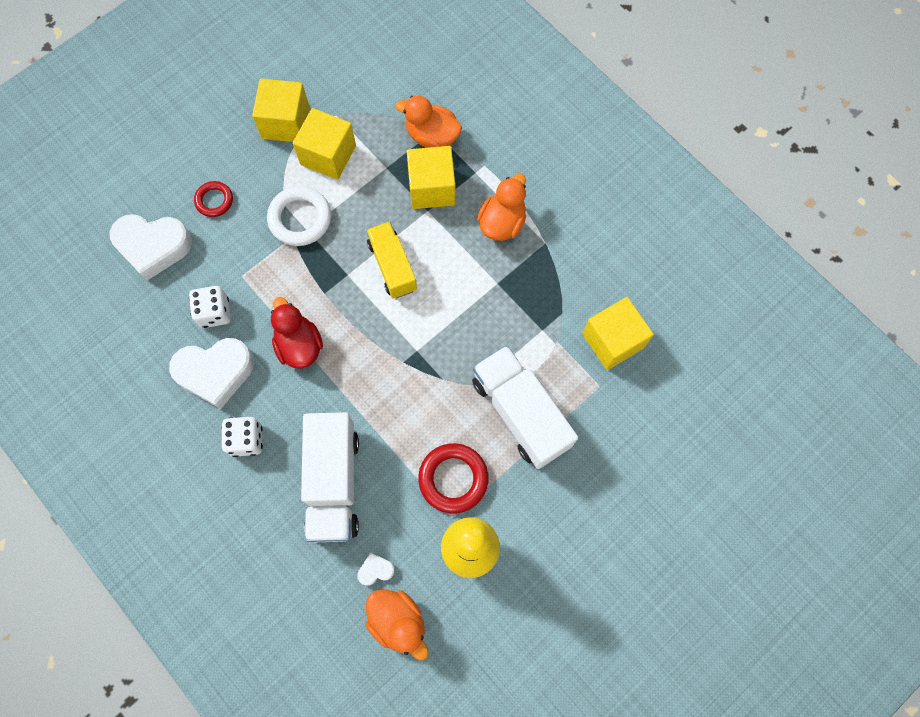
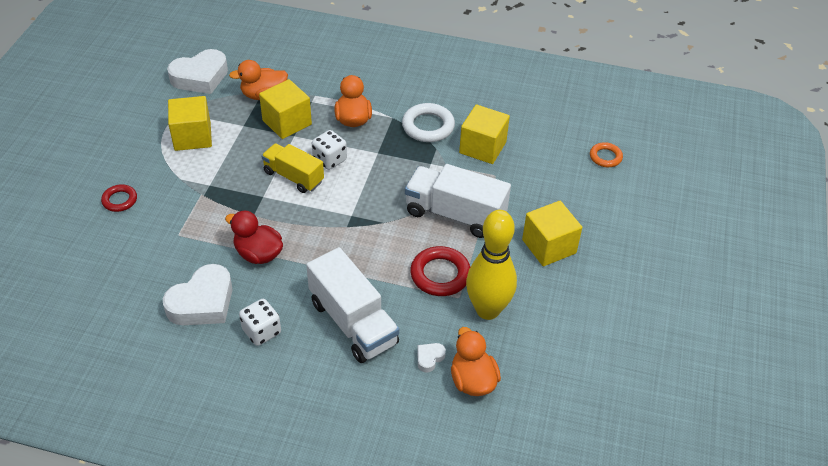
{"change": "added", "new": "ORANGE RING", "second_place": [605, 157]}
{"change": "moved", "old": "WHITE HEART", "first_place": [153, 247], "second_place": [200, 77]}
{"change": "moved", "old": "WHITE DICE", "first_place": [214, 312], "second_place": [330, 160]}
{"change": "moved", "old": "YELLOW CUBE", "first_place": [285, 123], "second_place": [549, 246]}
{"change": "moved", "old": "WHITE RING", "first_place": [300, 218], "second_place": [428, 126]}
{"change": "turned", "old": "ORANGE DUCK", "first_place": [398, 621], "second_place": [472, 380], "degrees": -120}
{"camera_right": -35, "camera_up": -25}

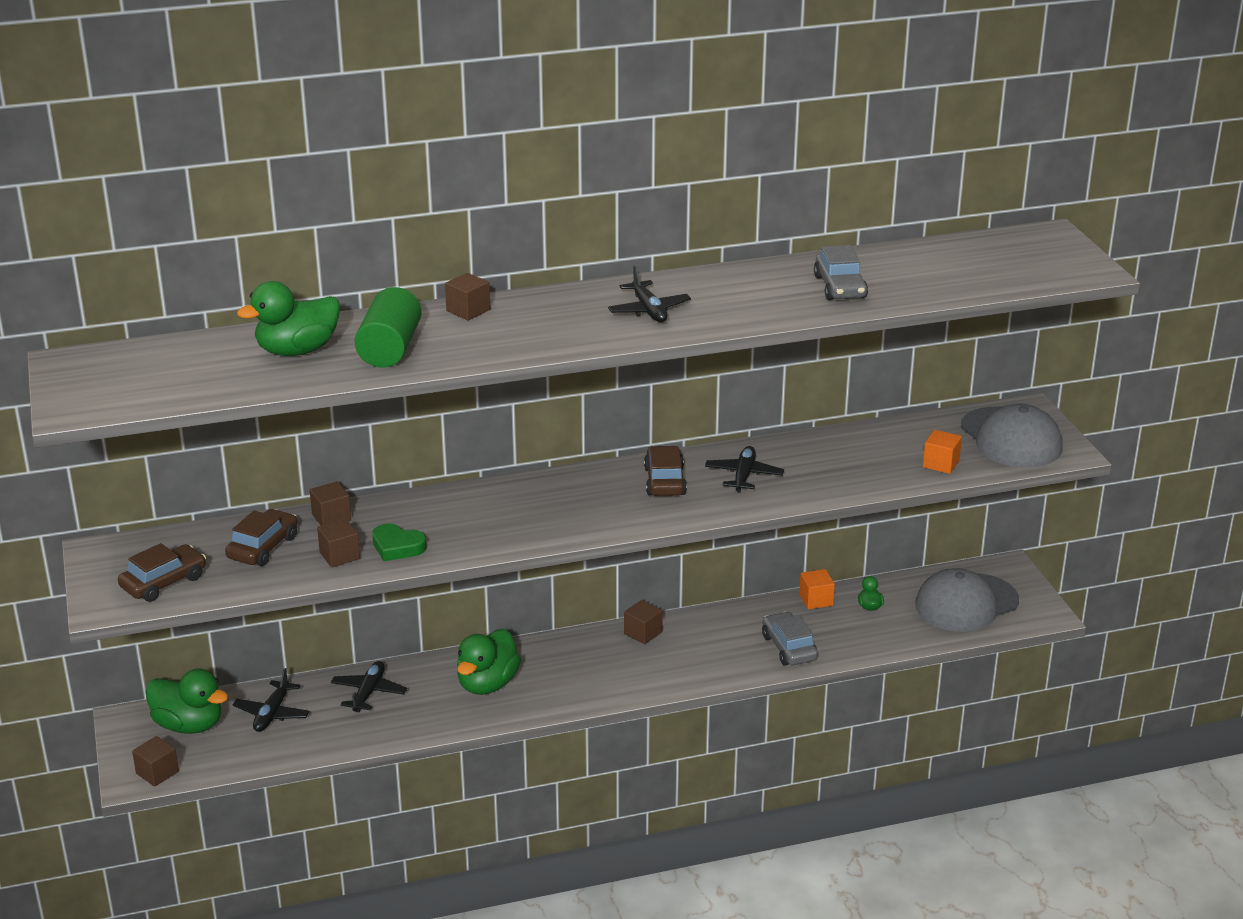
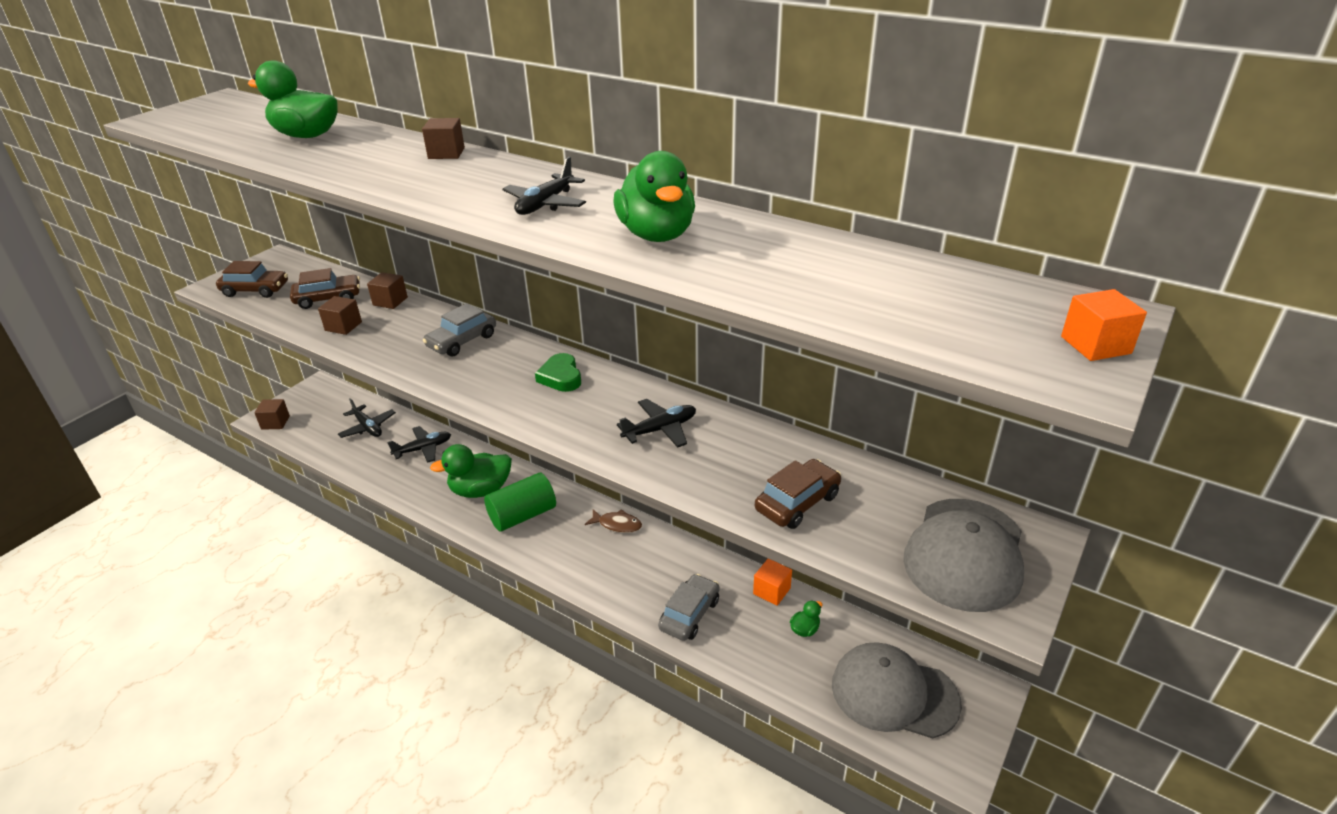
{"change": "moved", "old": "GREEN DUCK", "first_place": [189, 725], "second_place": [657, 235]}
{"change": "moved", "old": "GREEN CYLINDER", "first_place": [390, 349], "second_place": [522, 515]}
{"change": "moved", "old": "GREEN HEART", "first_place": [397, 547], "second_place": [561, 377]}
{"change": "moved", "old": "BROWN CAR", "first_place": [665, 481], "second_place": [797, 502]}
{"change": "moved", "old": "GREY CAR", "first_place": [840, 287], "second_place": [462, 341]}
{"change": "moved", "old": "ORANGE CUBE", "first_place": [941, 464], "second_place": [1095, 345]}
{"change": "replaced", "old": "BROWN CUBE", "new": "BROWN FISH", "first_place": [643, 633], "second_place": [617, 524]}
{"change": "turned", "old": "BLACK PLANE", "first_place": [272, 713], "second_place": [368, 427], "degrees": -105}
{"camera_right": 50, "camera_up": 5}

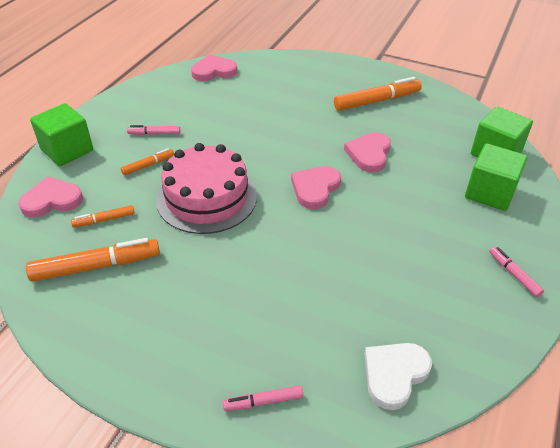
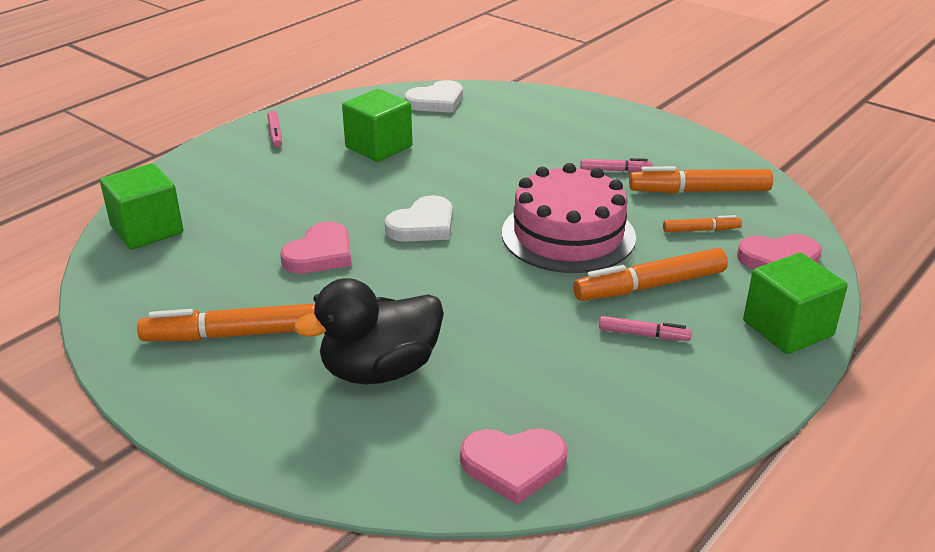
{"change": "added", "new": "BLACK DUCK", "second_place": [380, 370]}
{"change": "moved", "old": "PINK MARKER", "first_place": [263, 402], "second_place": [615, 170]}
{"change": "moved", "old": "GREEN CUBE", "first_place": [490, 193], "second_place": [379, 147]}
{"change": "recoloured", "old": "PINK HEART", "new": "WHITE HEART", "first_place": [315, 188], "second_place": [423, 225]}
{"change": "resized", "old": "ORANGE MARKER", "first_place": [148, 165], "second_place": [650, 286], "factor": 1.91}
{"camera_right": -165, "camera_up": -10}

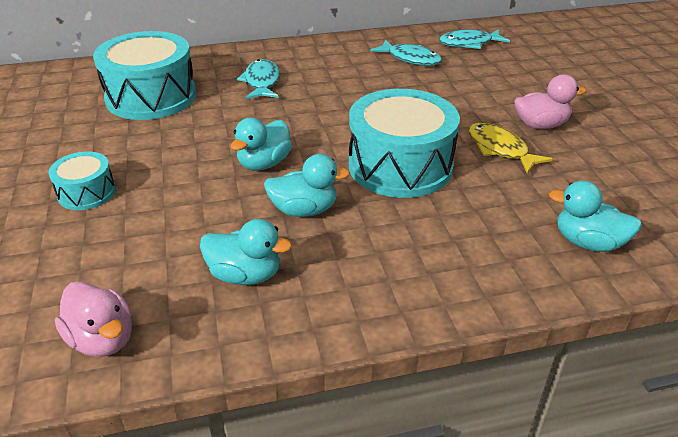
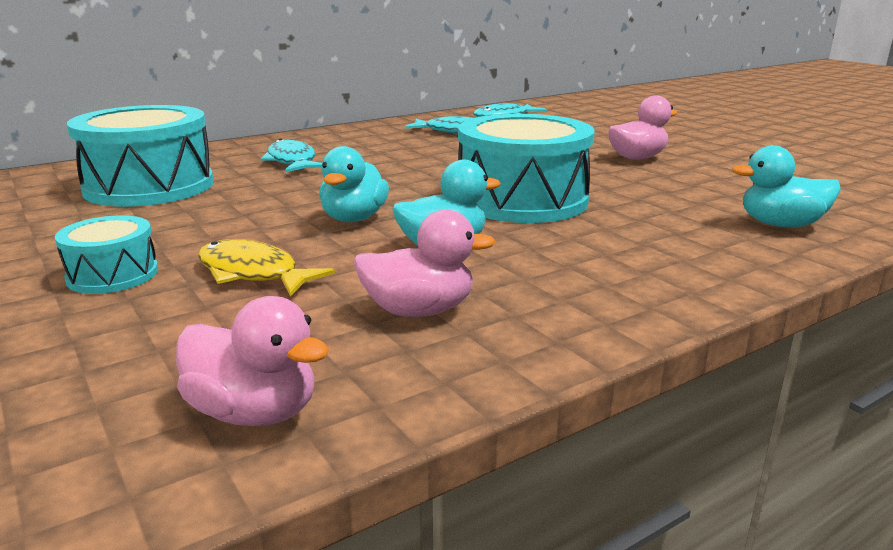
{"change": "moved", "old": "YELLOW FISH", "first_place": [500, 149], "second_place": [253, 273]}
{"change": "recoloured", "old": "TURQUOISE DUCK", "new": "PINK DUCK", "first_place": [245, 275], "second_place": [419, 311]}
{"camera_right": -20, "camera_up": -15}

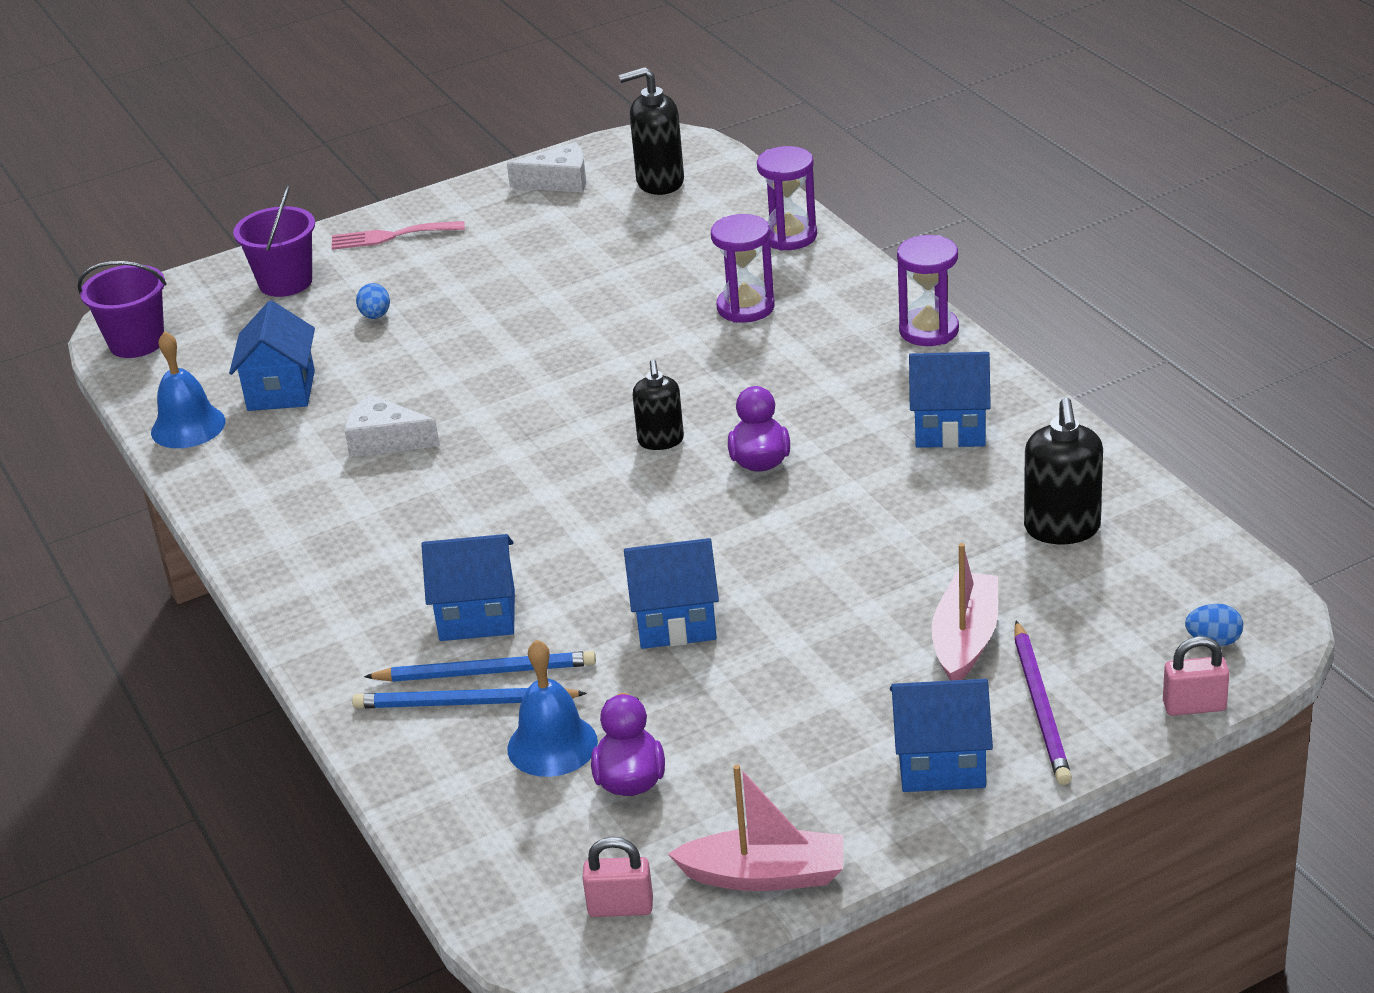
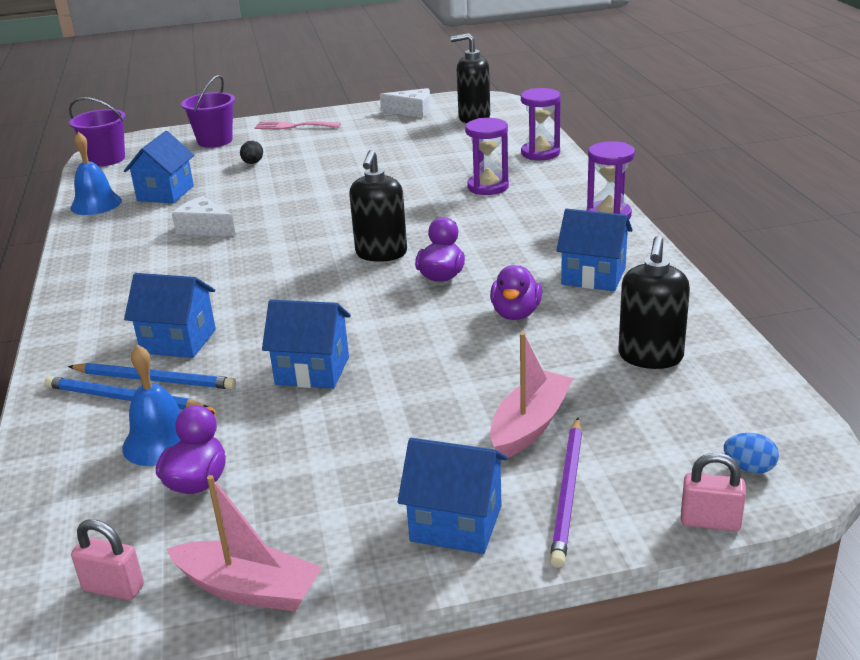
{"change": "added", "new": "PURPLE DUCK", "second_place": [516, 313]}
{"change": "recoloured", "old": "BLUE EGG", "new": "BLACK EGG", "first_place": [375, 316], "second_place": [252, 163]}
{"change": "resized", "old": "BLACK SOAP DISPENSER", "first_place": [661, 441], "second_place": [381, 253], "factor": 1.52}
{"camera_right": 15, "camera_up": -5}

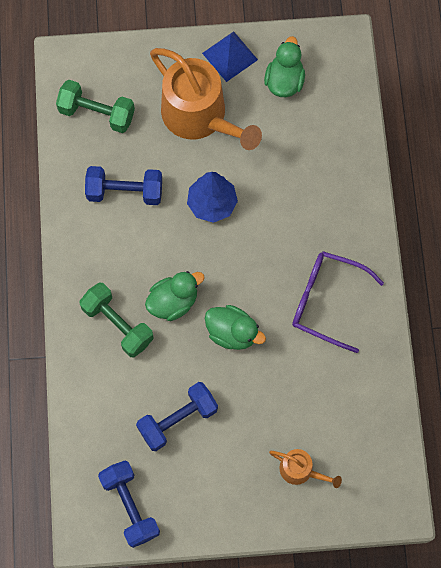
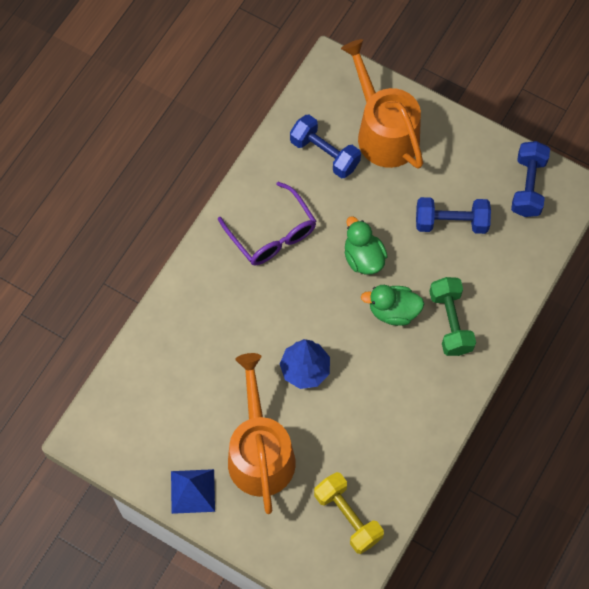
{"change": "removed", "old": "GREEN DUCK", "first_place": [284, 81]}
{"change": "moved", "old": "BLUE DUMBBELL", "first_place": [125, 192], "second_place": [324, 154]}
{"change": "recoloured", "old": "GREEN DUMBBELL", "new": "YELLOW DUMBBELL", "first_place": [97, 113], "second_place": [348, 516]}
{"change": "resized", "old": "ORANGE WATERING CAN", "first_place": [300, 470], "second_place": [384, 132], "factor": 2.12}
{"camera_right": -145, "camera_up": -5}

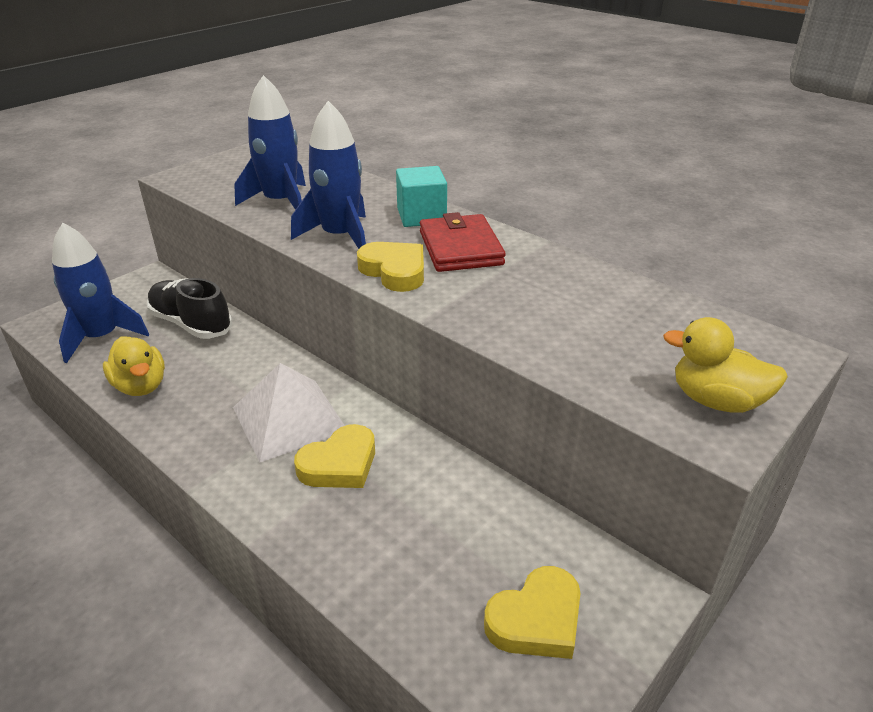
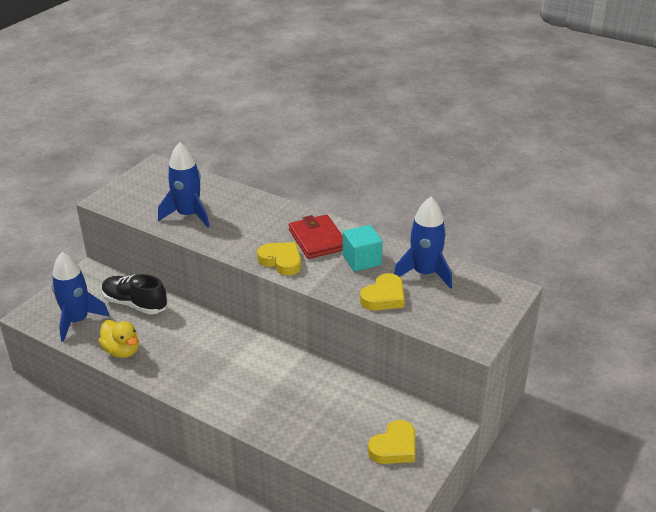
{"change": "removed", "old": "WHITE PYRAMID", "first_place": [289, 419]}
{"change": "removed", "old": "YELLOW DUCK", "first_place": [716, 401]}
{"change": "moved", "old": "BLUE ROCKET", "first_place": [340, 236], "second_place": [424, 273]}
{"change": "moved", "old": "YELLOW HEART", "first_place": [339, 464], "second_place": [384, 297]}
{"change": "moved", "old": "TURQUOISE CUBE", "first_place": [421, 216], "second_place": [361, 260]}
{"camera_right": -10, "camera_up": 0}

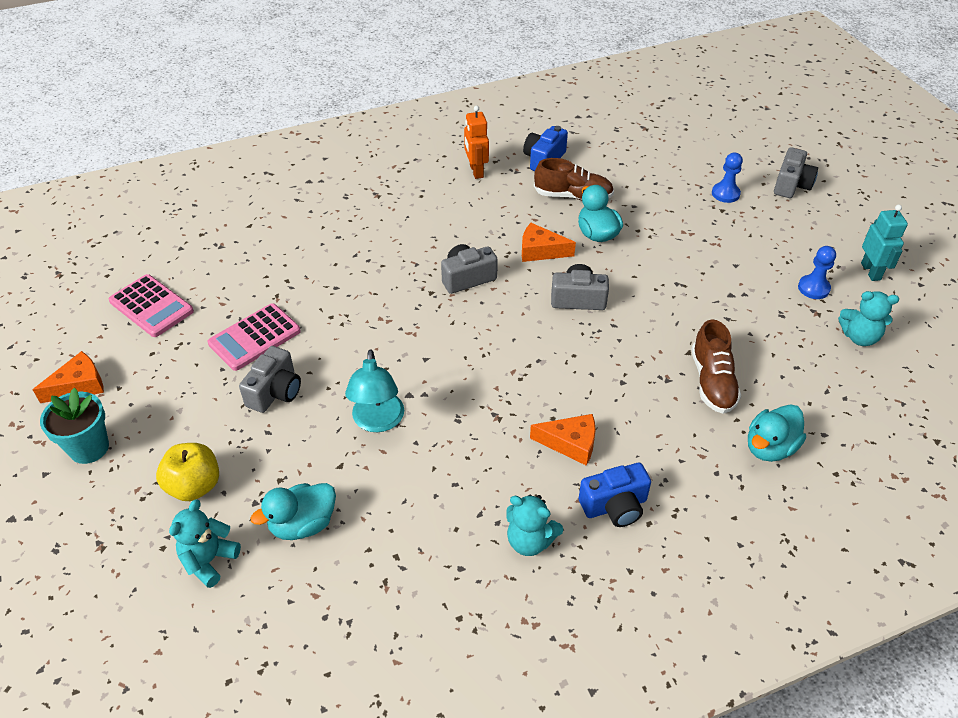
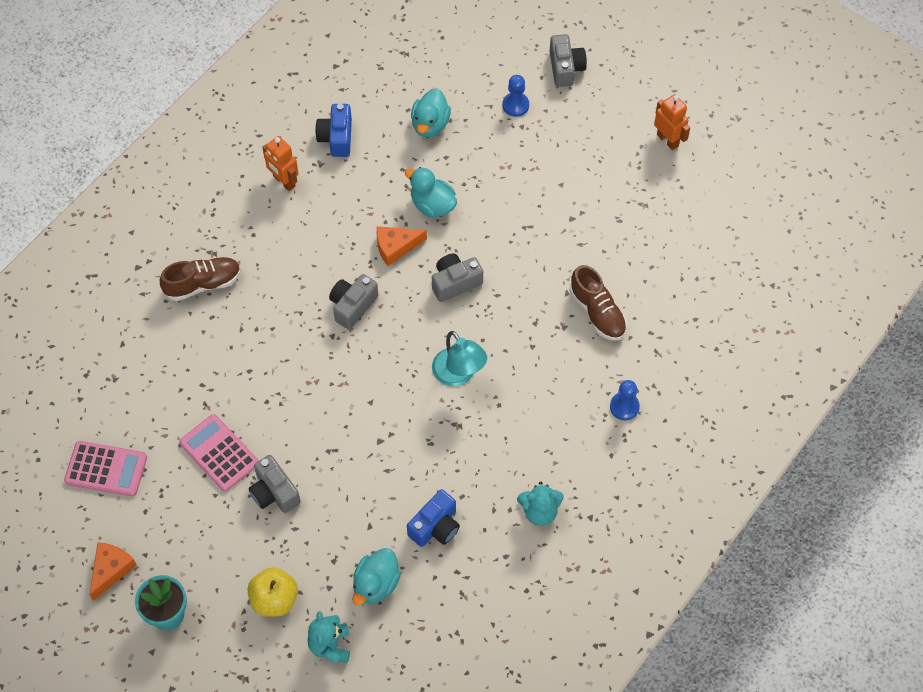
{"change": "removed", "old": "ORANGE CHEESE", "first_place": [570, 443]}
{"change": "removed", "old": "TURQUOISE TEDDY BEAR", "first_place": [859, 337]}
{"change": "moved", "old": "TURQUOISE LAMP", "first_place": [378, 421], "second_place": [458, 375]}
{"change": "moved", "old": "BROWN SHOE", "first_place": [573, 196], "second_place": [203, 284]}
{"change": "moved", "old": "BLUE CAMERA", "first_place": [615, 506], "second_place": [435, 527]}
{"change": "moved", "old": "TURQUOISE DUCK", "first_place": [770, 447], "second_place": [430, 124]}
{"change": "moved", "old": "BLUE PAWN", "first_place": [813, 288], "second_place": [624, 407]}
{"change": "recoloured", "old": "TURQUOISE ROBOT", "new": "ORANGE ROBOT", "first_place": [871, 271], "second_place": [667, 140]}
{"change": "turned", "old": "PINK CALCULATOR", "first_place": [255, 337], "second_place": [219, 453], "degrees": 120}
{"change": "turned", "old": "GREY CAMERA", "first_place": [275, 392], "second_place": [274, 492], "degrees": 150}
{"camera_right": -30, "camera_up": 15}

